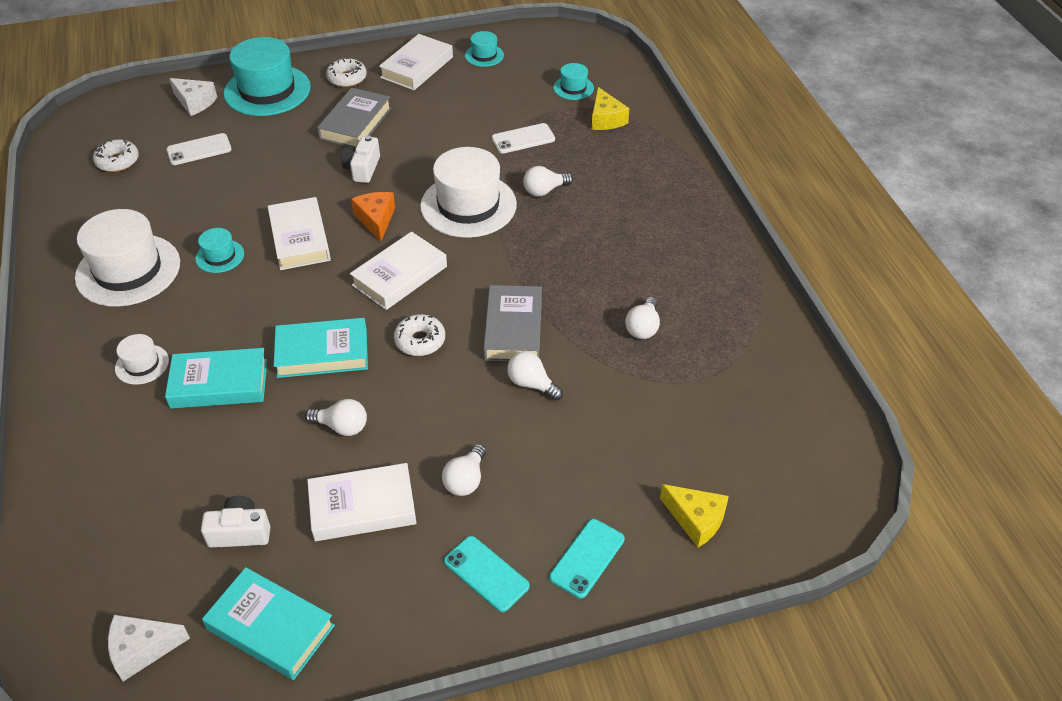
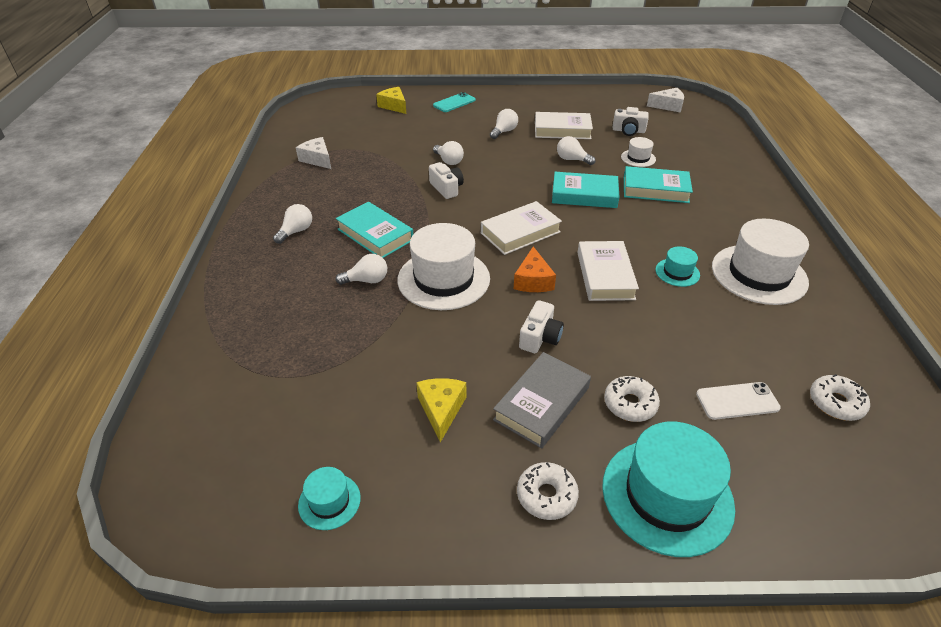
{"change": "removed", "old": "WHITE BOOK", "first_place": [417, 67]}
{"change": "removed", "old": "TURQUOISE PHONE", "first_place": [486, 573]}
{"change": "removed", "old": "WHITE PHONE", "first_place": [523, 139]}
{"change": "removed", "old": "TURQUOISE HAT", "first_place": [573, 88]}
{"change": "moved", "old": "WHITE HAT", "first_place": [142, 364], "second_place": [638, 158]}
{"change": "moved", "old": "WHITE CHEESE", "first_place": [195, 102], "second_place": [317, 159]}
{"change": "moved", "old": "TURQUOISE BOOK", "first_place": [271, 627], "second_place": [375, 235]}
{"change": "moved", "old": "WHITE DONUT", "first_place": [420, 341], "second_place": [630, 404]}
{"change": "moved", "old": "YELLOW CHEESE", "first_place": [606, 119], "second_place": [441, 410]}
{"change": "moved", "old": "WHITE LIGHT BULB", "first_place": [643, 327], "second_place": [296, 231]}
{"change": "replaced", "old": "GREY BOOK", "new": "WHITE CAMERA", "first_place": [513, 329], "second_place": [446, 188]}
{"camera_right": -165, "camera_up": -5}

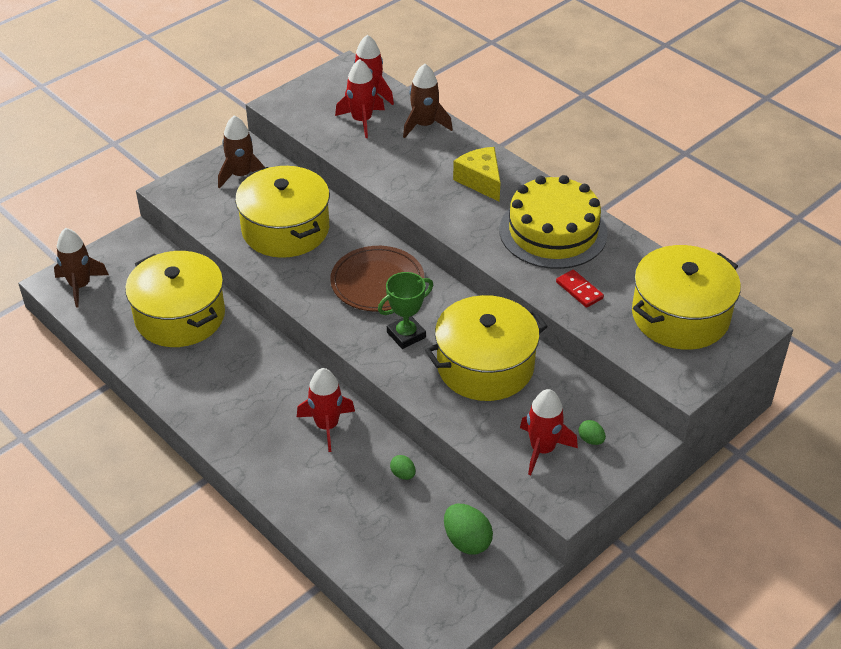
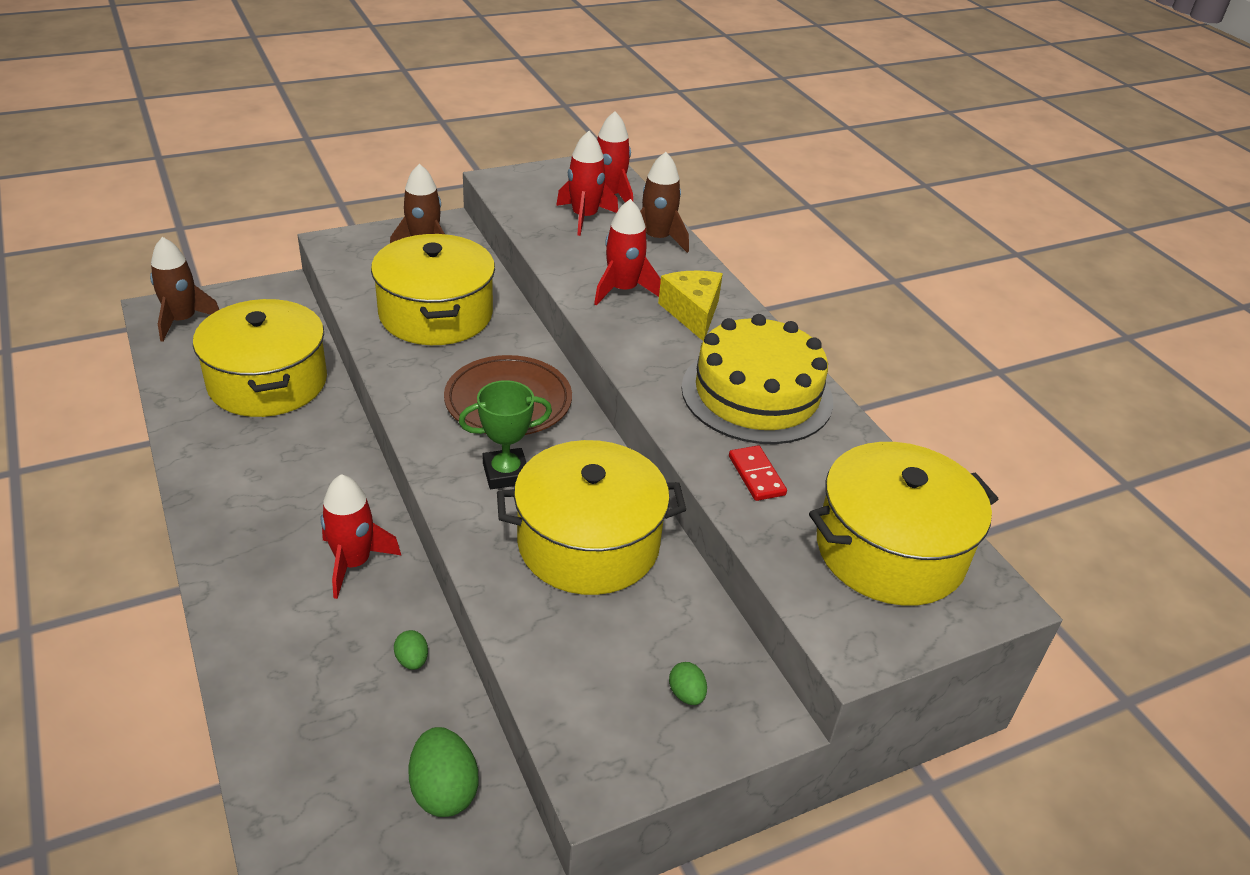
{"change": "moved", "old": "RED ROCKET", "first_place": [542, 449], "second_place": [623, 290]}
{"camera_right": 15, "camera_up": -5}

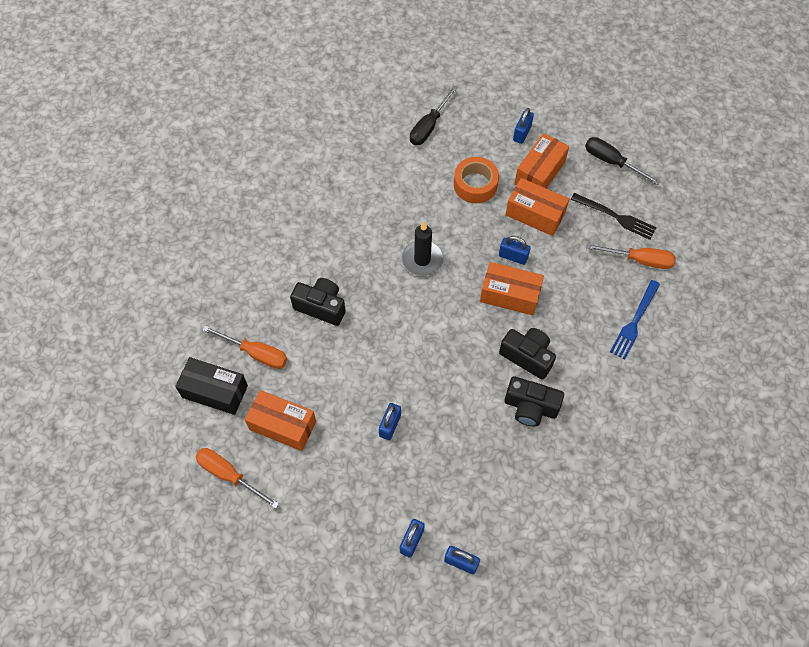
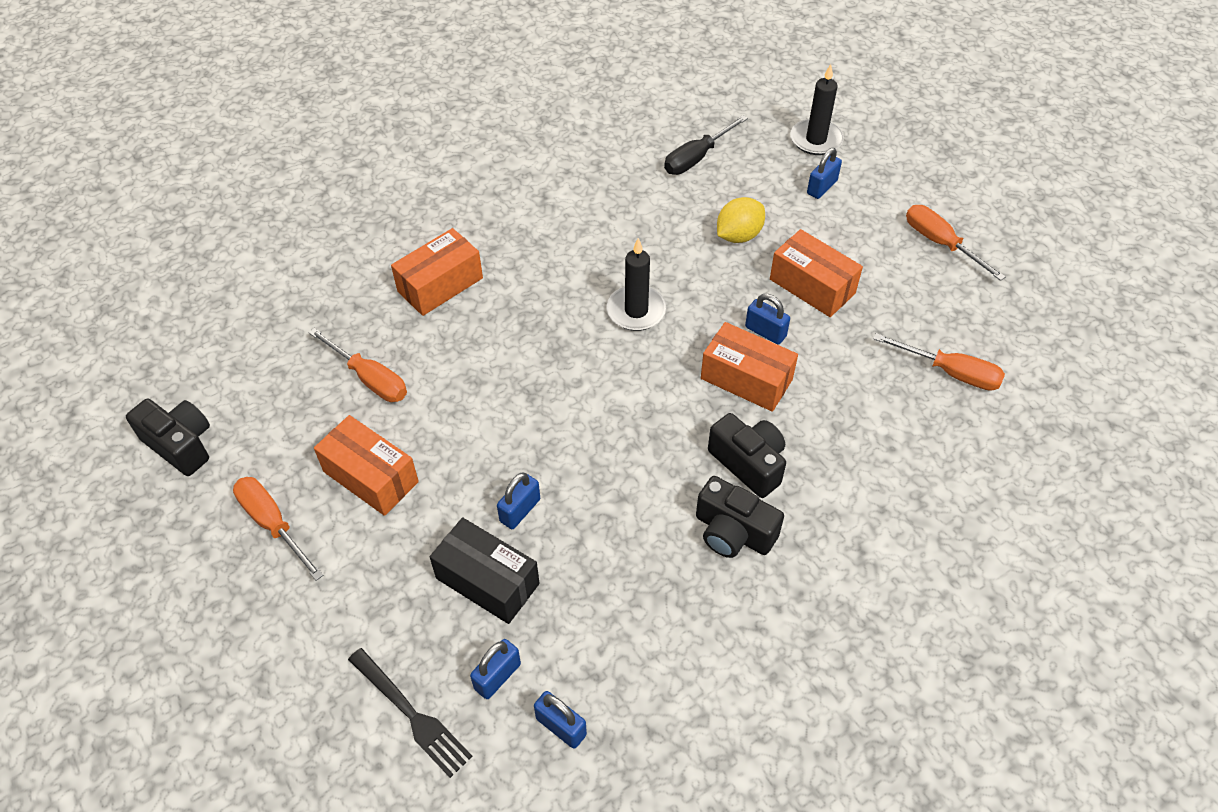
{"change": "removed", "old": "BLUE FORK", "first_place": [634, 322]}
{"change": "added", "new": "BLACK CANDLE", "second_place": [816, 139]}
{"change": "moved", "old": "BLACK BOX", "first_place": [215, 391], "second_place": [487, 581]}
{"change": "moved", "old": "BLACK CAMERA", "first_place": [321, 306], "second_place": [180, 444]}
{"change": "moved", "old": "ORANGE BOX", "first_place": [539, 173], "second_place": [440, 285]}
{"change": "moved", "old": "BLACK FORK", "first_place": [616, 217], "second_place": [412, 715]}
{"change": "replaced", "old": "ORANGE TAPE", "new": "YELLOW LEMON", "first_place": [475, 184], "second_place": [738, 235]}
{"change": "recoloured", "old": "BLACK SCREWDRIVER", "new": "ORANGE SCREWDRIVER", "first_place": [612, 162], "second_place": [940, 243]}
{"camera_right": 15, "camera_up": -10}

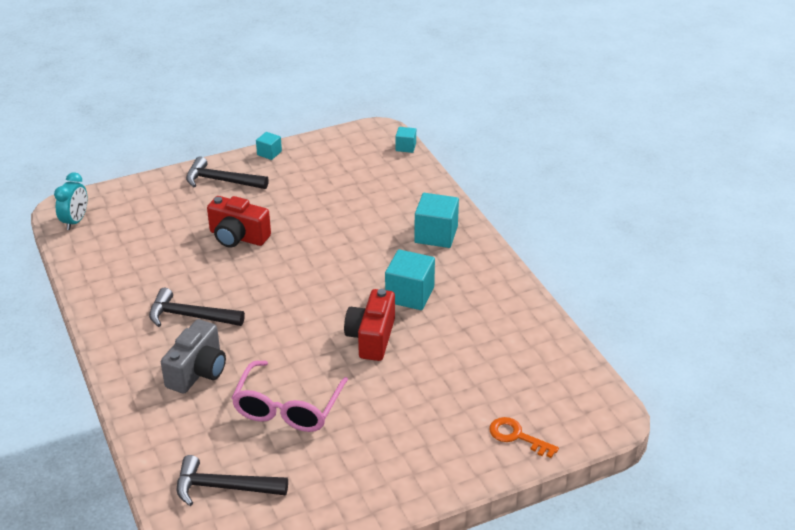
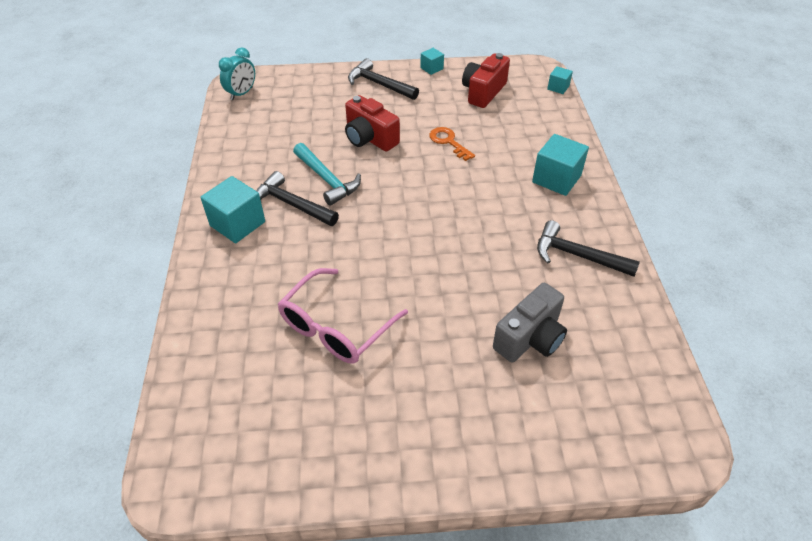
{"change": "added", "new": "TURQUOISE HAMMER", "second_place": [327, 179]}
{"change": "moved", "old": "GREY CAMERA", "first_place": [198, 371], "second_place": [530, 338]}
{"change": "moved", "old": "BLACK HAMMER", "first_place": [223, 487], "second_place": [577, 255]}
{"change": "moved", "old": "RED CAMERA", "first_place": [371, 338], "second_place": [483, 92]}
{"change": "moved", "old": "TURQUOISE CUBE", "first_place": [409, 294], "second_place": [237, 224]}
{"change": "moved", "old": "ORANGE KEY", "first_place": [517, 436], "second_place": [448, 142]}
{"camera_right": 20, "camera_up": 10}

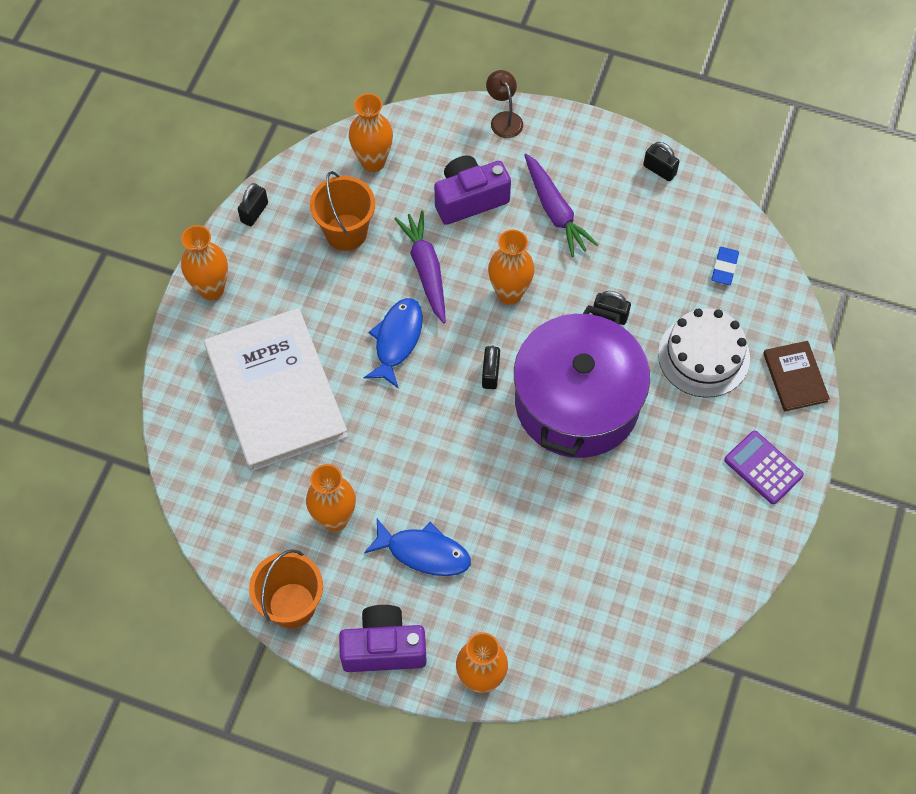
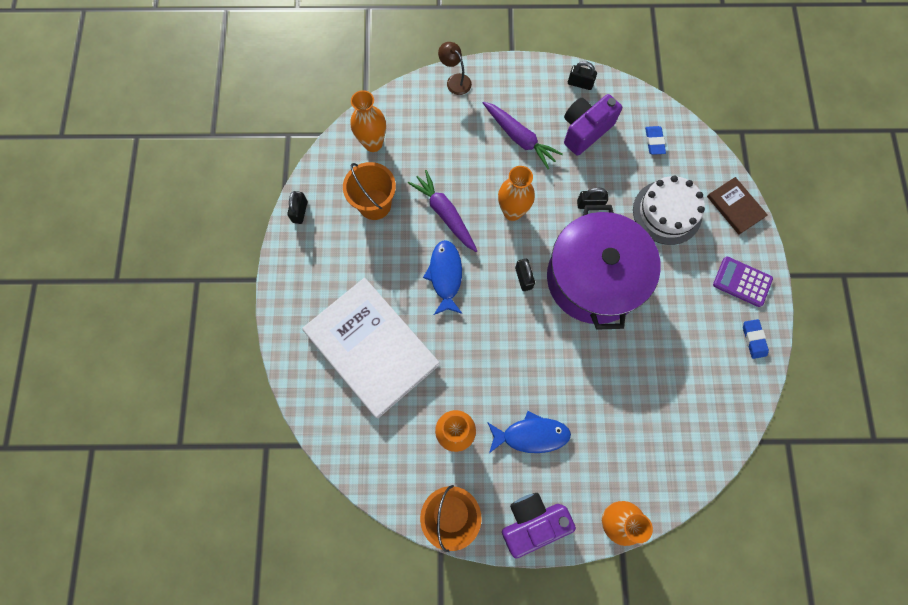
{"change": "removed", "old": "ORANGE VASE", "first_place": [211, 289]}
{"change": "added", "new": "BLUE ERASER", "second_place": [753, 339]}
{"change": "moved", "old": "PURPLE CAMERA", "first_place": [469, 199], "second_place": [585, 131]}
{"camera_right": -20, "camera_up": 10}

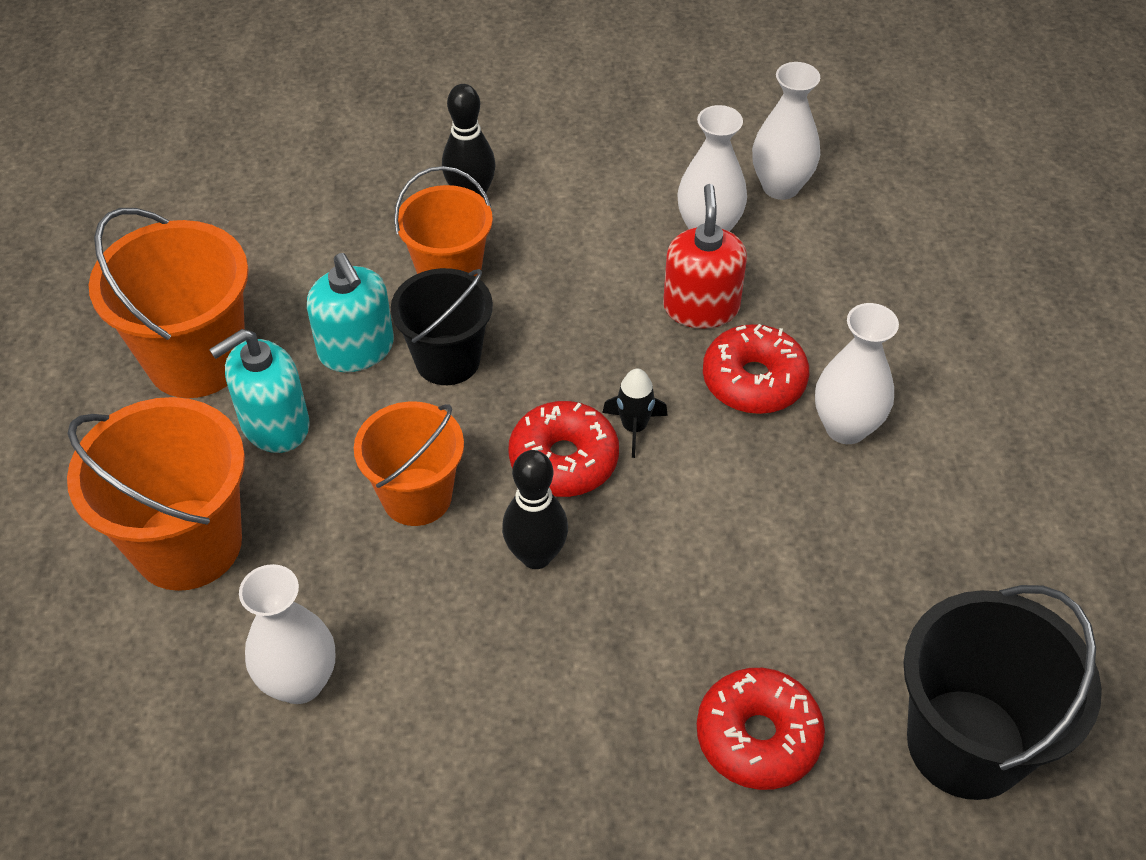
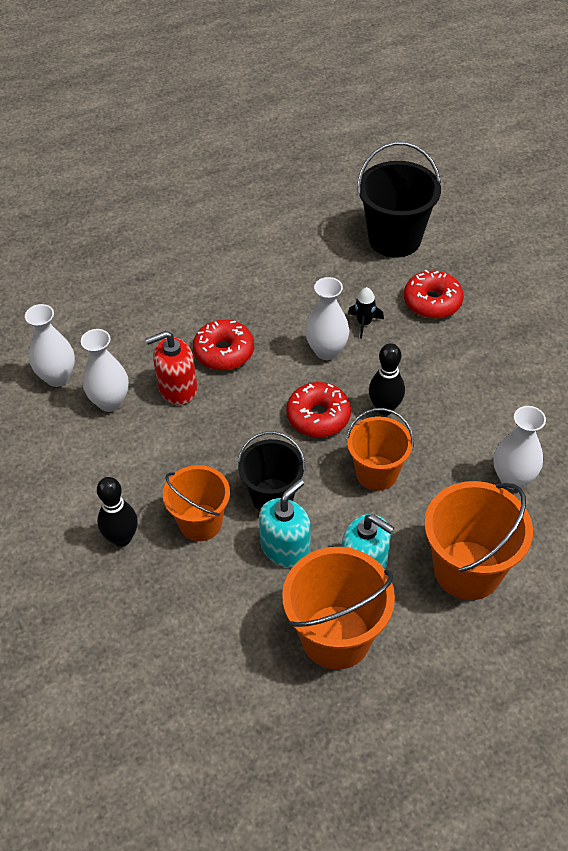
{"change": "moved", "old": "BLACK ROCKET", "first_place": [634, 427], "second_place": [364, 323]}
{"change": "moved", "old": "WHITE VASE", "first_place": [846, 427], "second_place": [326, 351]}
{"camera_right": -110, "camera_up": 0}

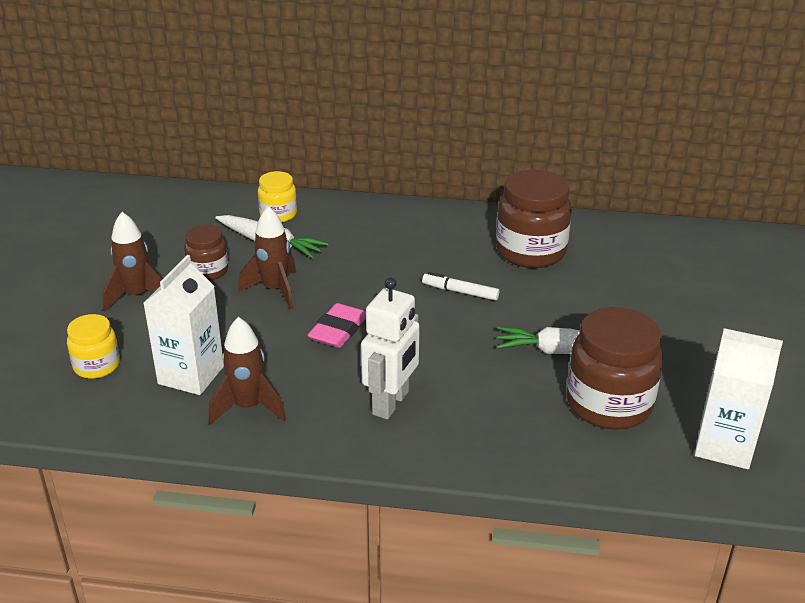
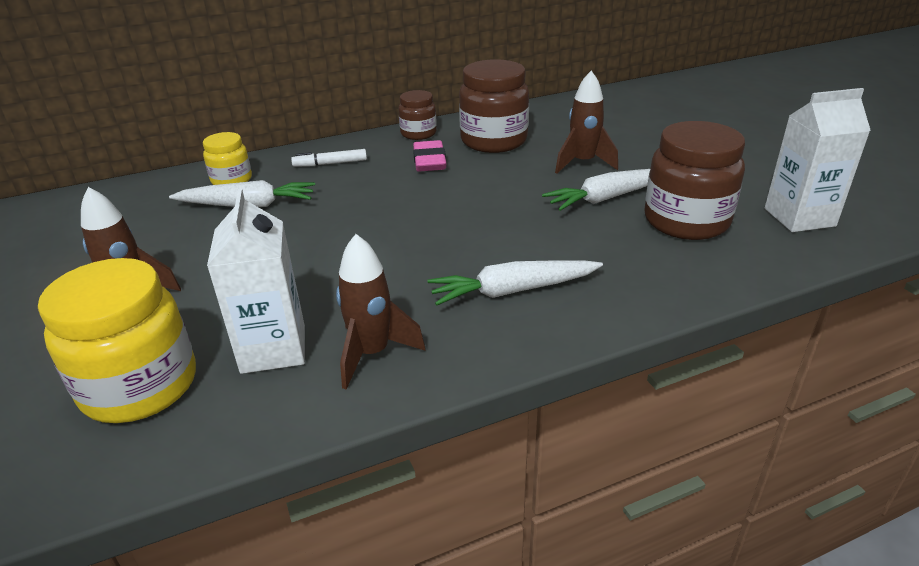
{"change": "moved", "old": "BROWN JAR", "first_place": [208, 271], "second_place": [418, 133]}
{"change": "moved", "old": "BROWN ROCKET", "first_place": [275, 290], "second_place": [583, 163]}
{"change": "moved", "old": "PINK ERASER", "first_place": [338, 330], "second_place": [429, 161]}
{"change": "moved", "old": "WHITE MARKER", "first_place": [460, 292], "second_place": [330, 164]}
{"change": "replaced", "old": "WHITE ROBOT", "new": "WHITE CARROT", "first_place": [391, 403], "second_place": [513, 291]}
{"change": "resized", "old": "YELLOW JAR", "first_place": [97, 366], "second_place": [140, 386], "factor": 1.79}
{"camera_right": -30, "camera_up": 0}

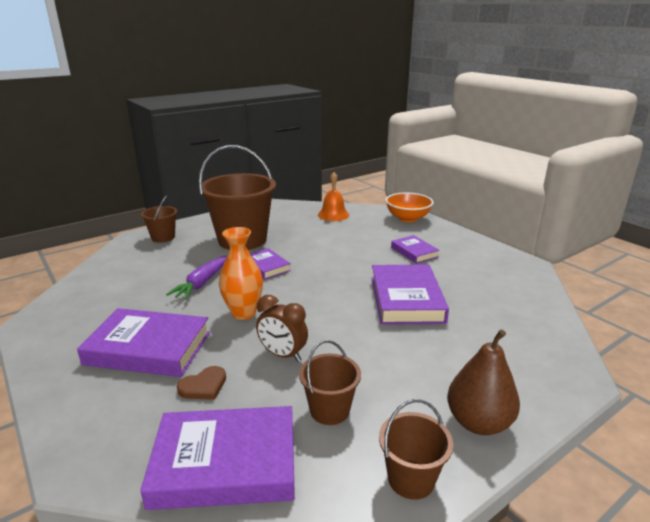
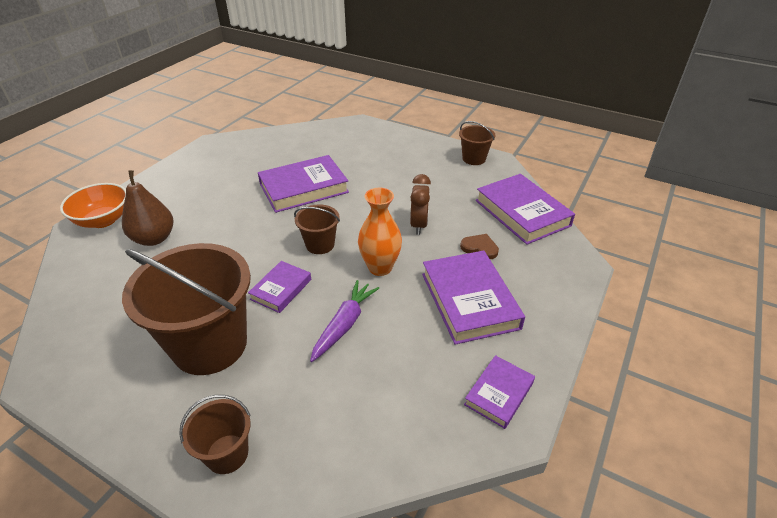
{"change": "removed", "old": "ORANGE BELL", "first_place": [333, 215]}
{"change": "moved", "old": "BROWN BUCKET", "first_place": [329, 410], "second_place": [320, 245]}
{"change": "moved", "old": "PURPLE BOOK", "first_place": [414, 252], "second_place": [499, 394]}
{"change": "moved", "old": "BROWN PEAR", "first_place": [478, 422], "second_place": [154, 238]}
{"change": "turned", "old": "PURPLE CARROT", "first_place": [202, 283], "second_place": [344, 324], "degrees": -60}
{"camera_right": -115, "camera_up": 15}

